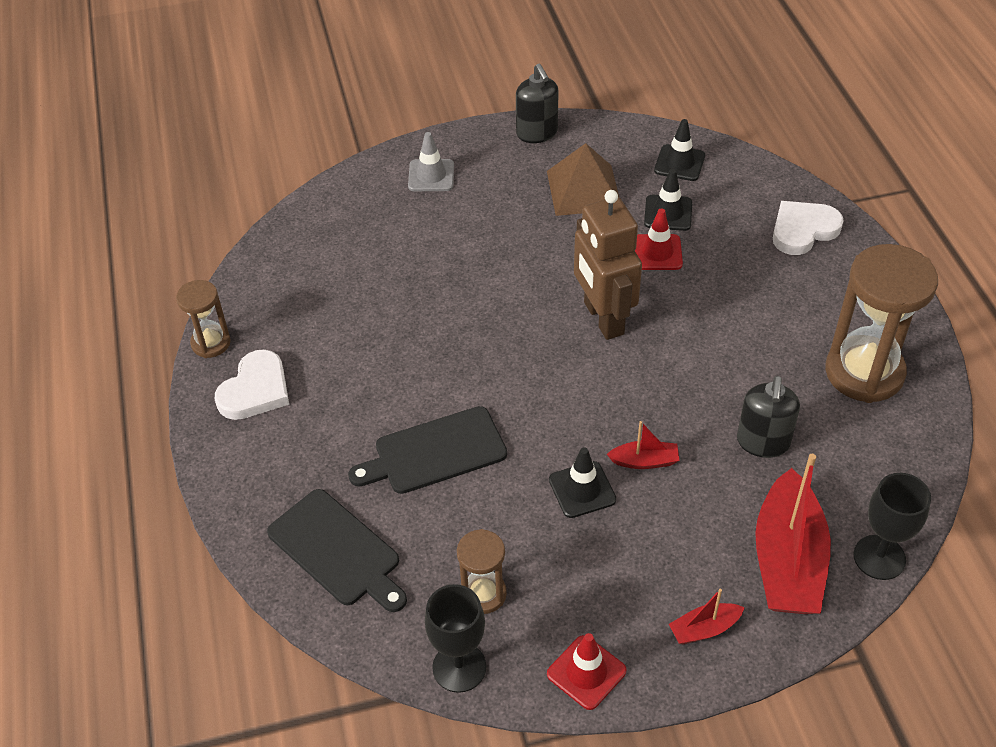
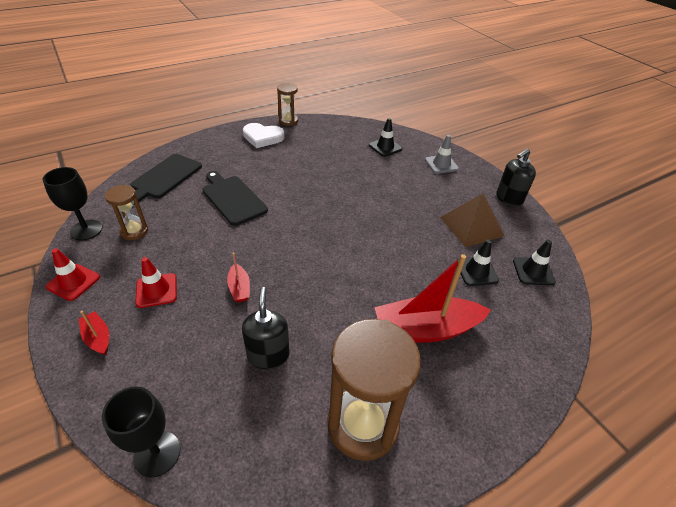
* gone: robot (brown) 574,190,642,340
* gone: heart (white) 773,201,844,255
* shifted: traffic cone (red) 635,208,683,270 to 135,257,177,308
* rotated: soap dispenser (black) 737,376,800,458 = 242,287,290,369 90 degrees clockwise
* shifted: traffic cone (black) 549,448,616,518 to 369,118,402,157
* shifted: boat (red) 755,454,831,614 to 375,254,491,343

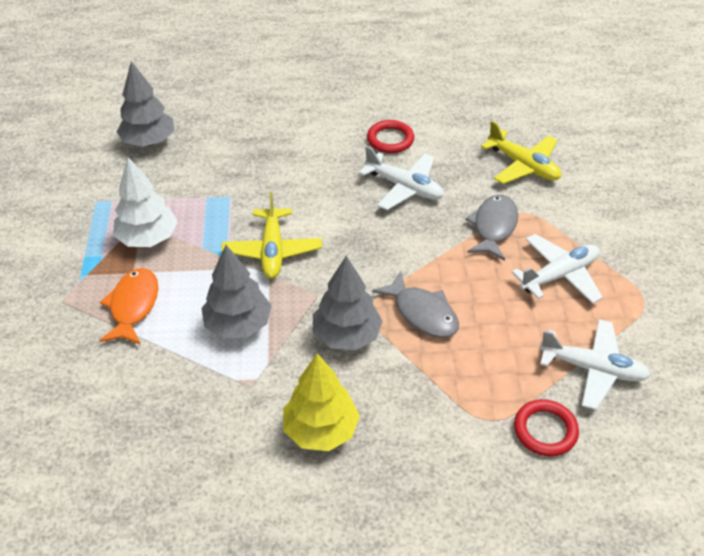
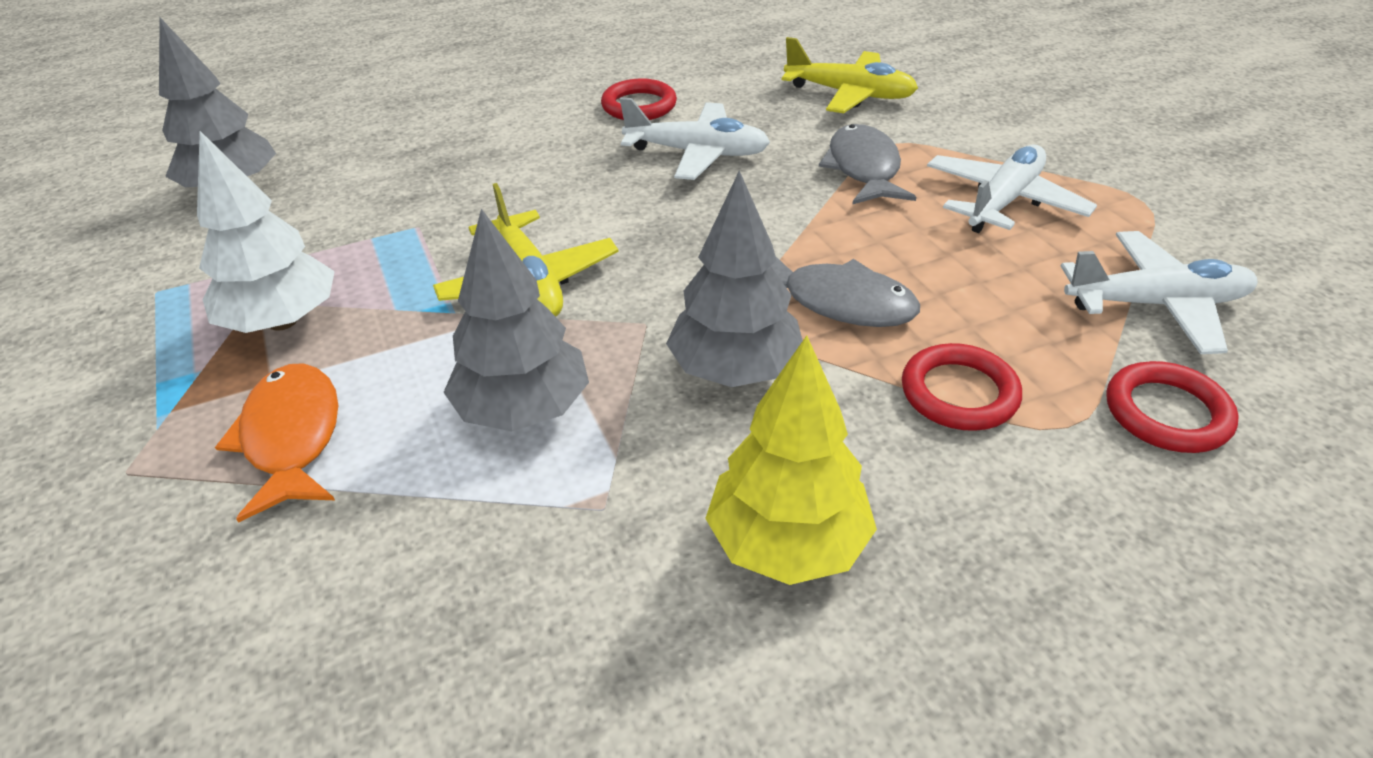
* new: ring (red) 902,343,1022,431

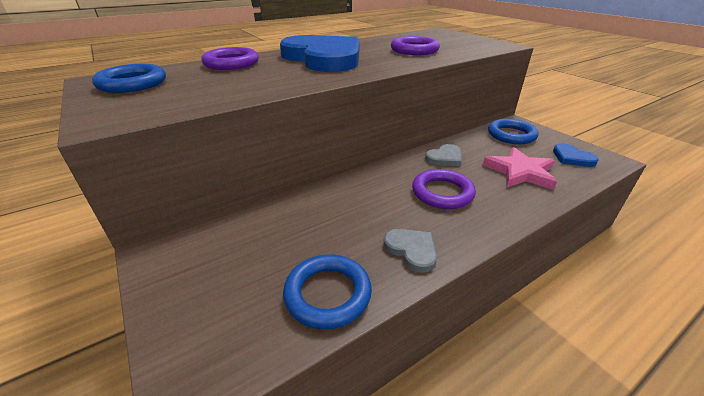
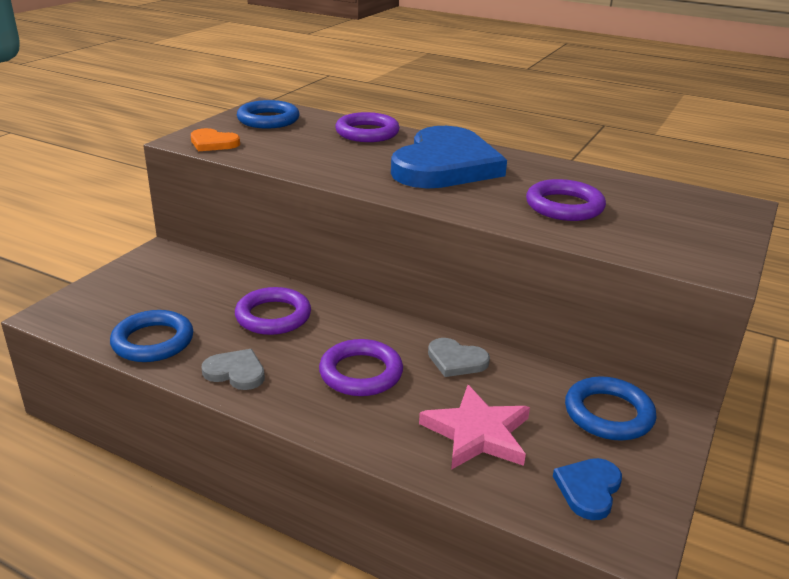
* rotated: heart (grey) 383,229,437,273 = 202,349,265,390 90 degrees counterclockwise
* new: heart (orange) 191,128,240,151
* new: ring (purple) 235,287,311,335

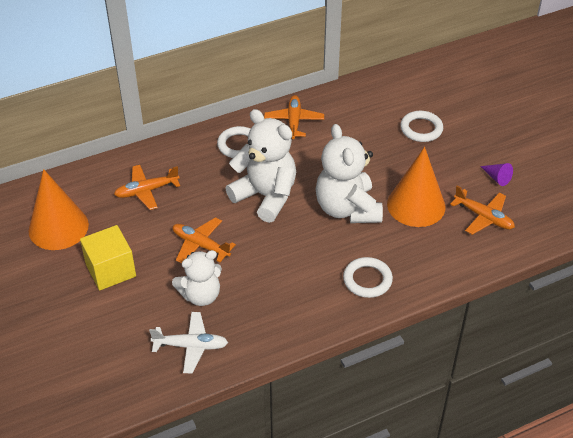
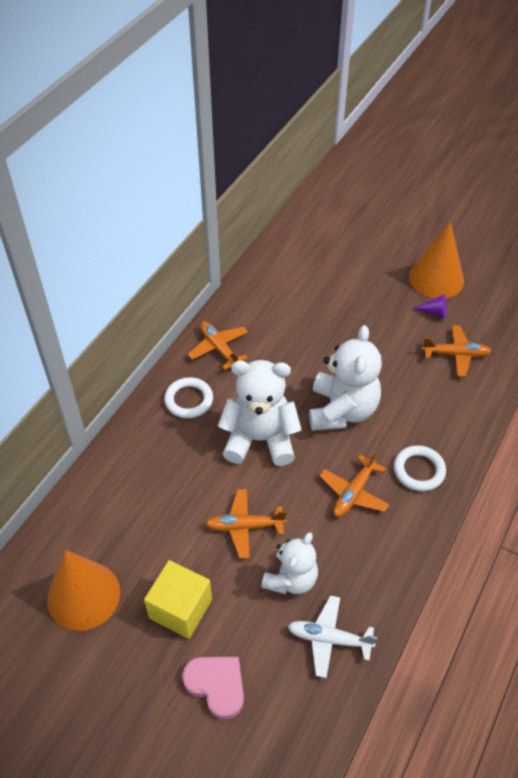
* gone: ring (white) 400,111,443,142
* rotated: teddy bear (white) 316,124,383,223 = 309,325,382,431 120 degrees counterclockwise
* shifted: cone (orange) 387,147,445,227 to 409,221,464,298
* shifted: plane (orange) 114,165,180,210 to 319,451,389,517
* rotated: plane (white) 149,312,228,374 = 288,595,377,678 135 degrees counterclockwise
* new: heart (pink) 182,657,244,720

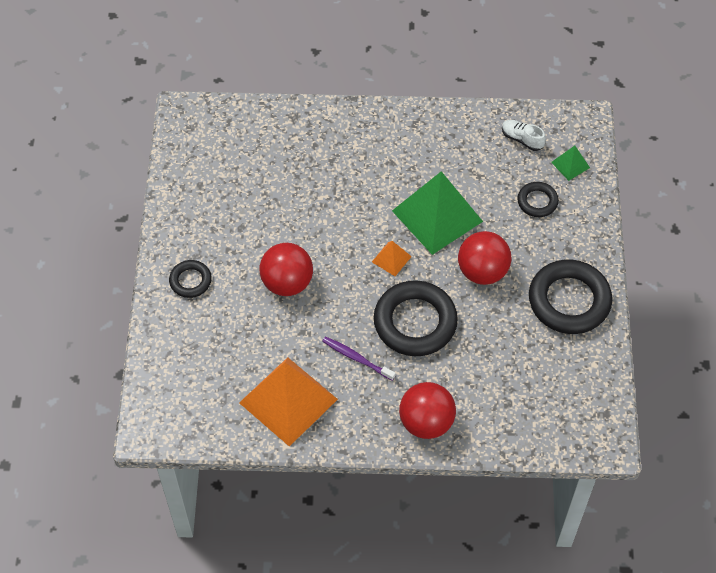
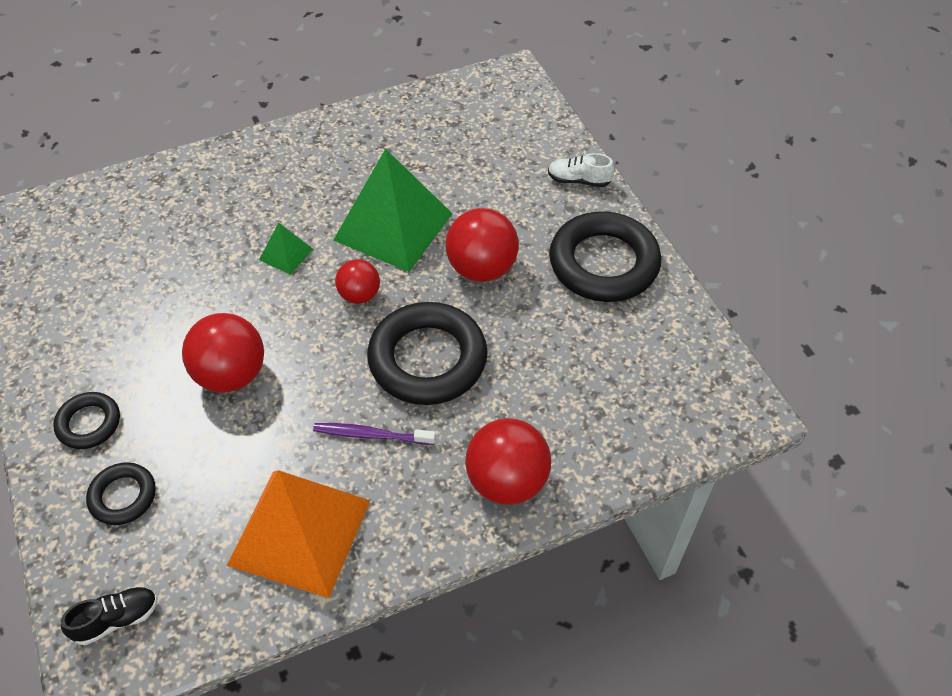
* shifted: shoe (white) 502,120,546,151 to 548,153,614,187
* shifted: pyramid (green) 551,146,590,181 to 259,223,313,275
* shifted: ring (black) 517,182,559,217 to 86,462,156,525
* swapped: pyramid (orange) 372,241,412,276 to ball (red) 335,259,380,304
* new: shoe (black) 61,586,158,645

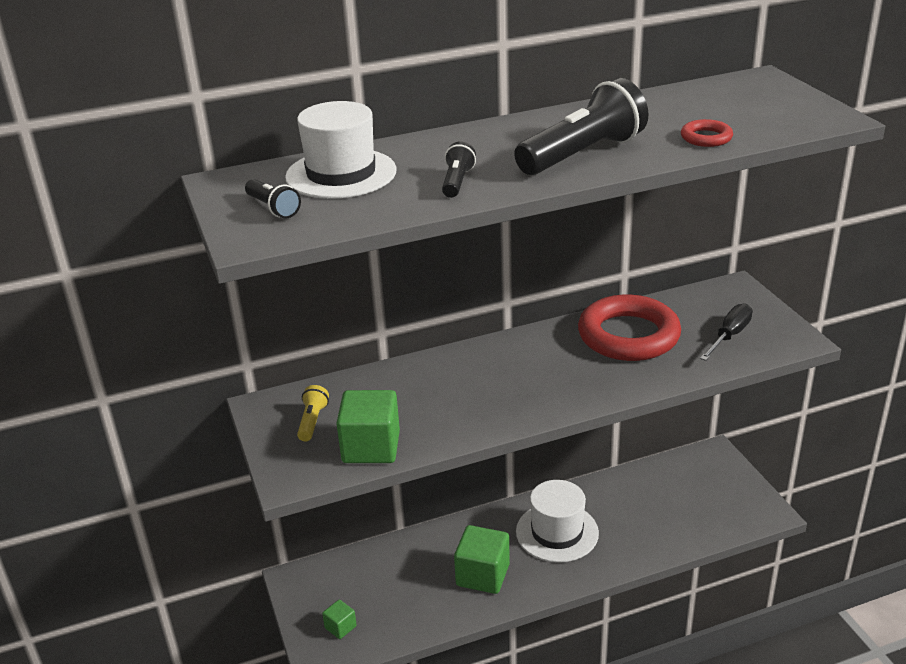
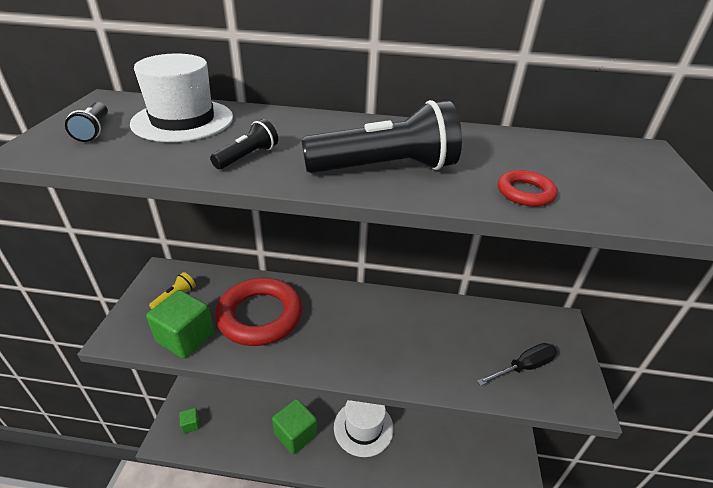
* shifted: ring (red) 578,295,681,361 to 215,278,303,346

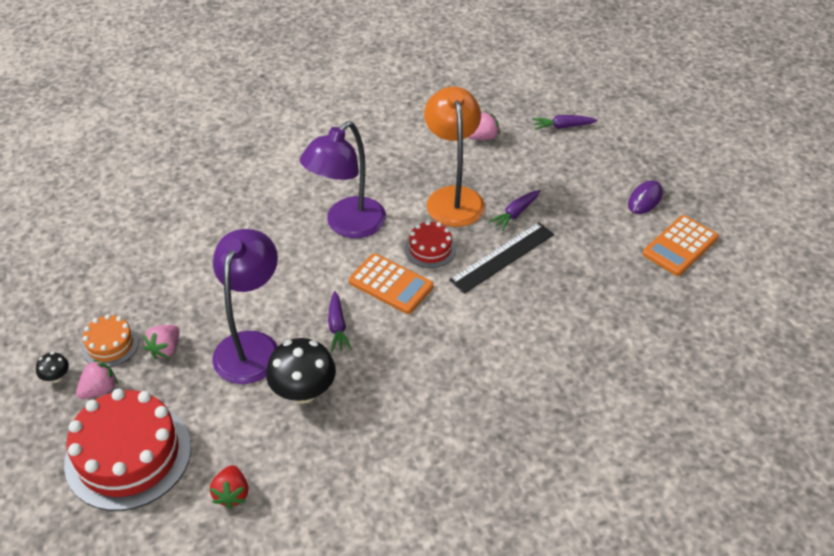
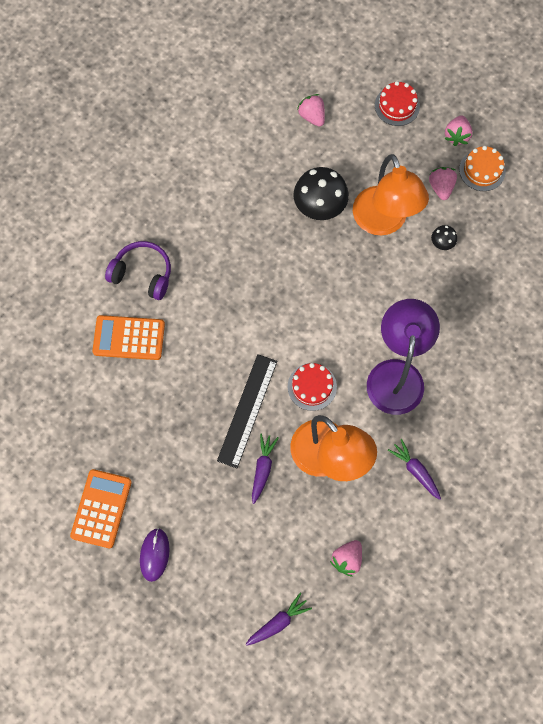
* repainted: lamp (purple) 212,229,278,384 to lamp (orange) 353,154,429,235
* shifted: calculator (orange) 349,253,433,314 to 92,315,165,360
* shifted: carrot (purple) 328,291,352,352 to 388,439,441,500
* shifted: mushroom (black) 36,352,69,383 to 431,225,457,250
* scaled: cake (red) 64,389,191,511 = 375,81,420,126 x0.50
* repainted: strawberry (red) 210,465,249,509 to strawberry (pink) 297,94,325,127
* new: headphones (purple) 105,241,171,300

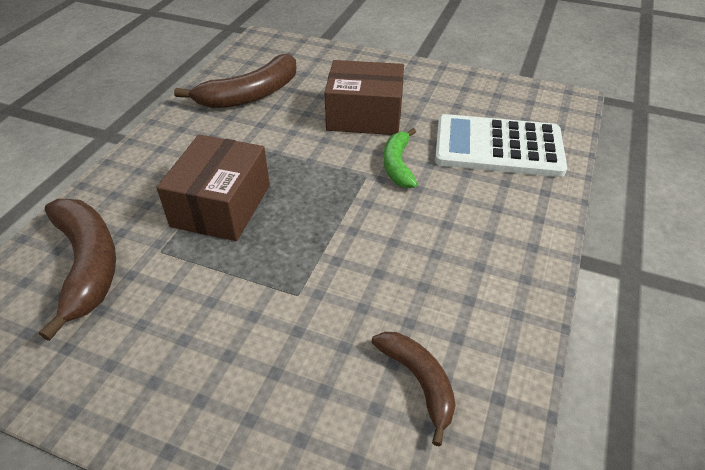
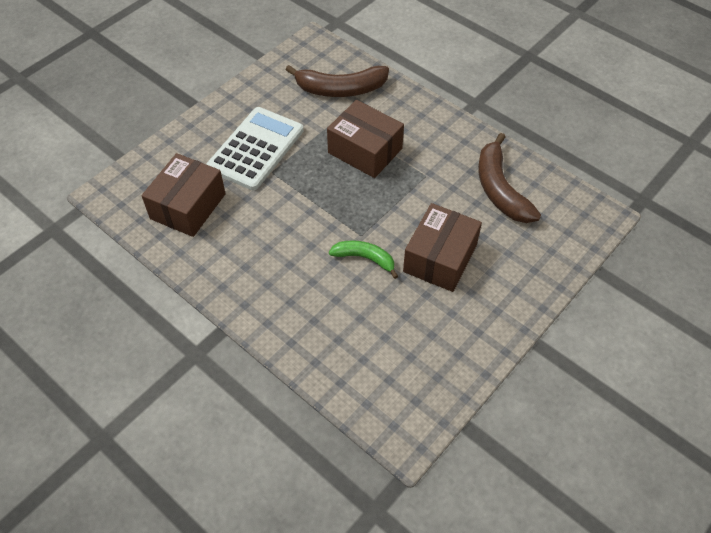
* shifted: calculator (white) 435,114,567,177 to 206,107,304,191
* swapped: banana (brown) 371,332,456,446 to box (brown) 142,153,226,237

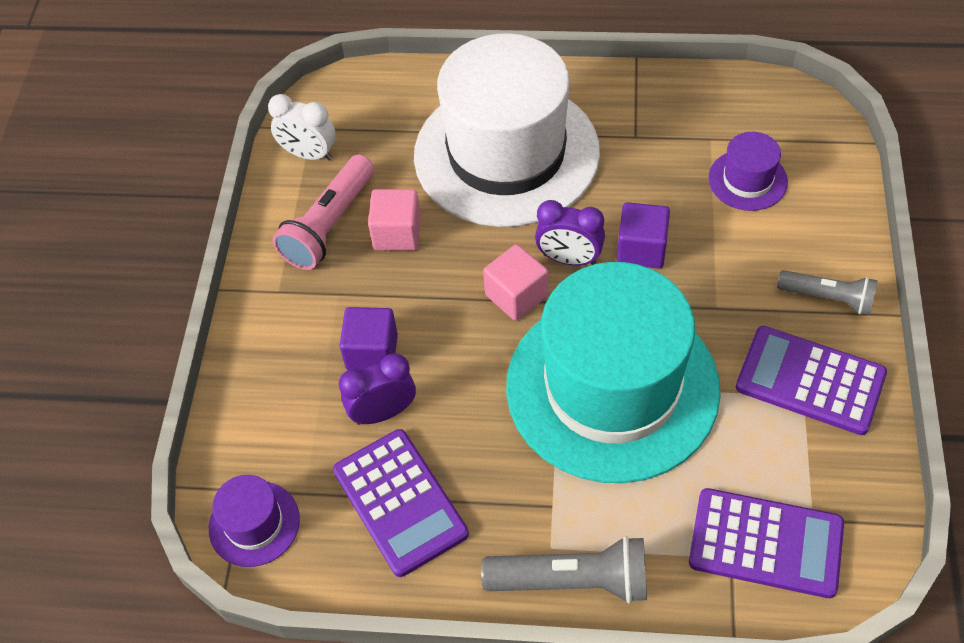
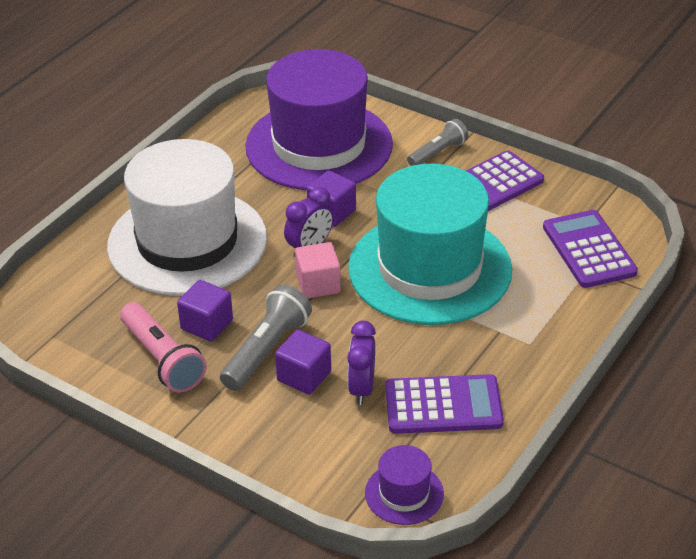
* gone: clock (white) 268,94,336,161
* scaled: hat (purple) 708,132,788,211 = 245,49,393,190 x2.45
* repainted: cube (pink) 368,189,421,251 to cube (purple) 177,280,233,342
* rotated: calculator (purple) 689,488,844,598 = 543,210,638,288 60 degrees counterclockwise
* shifted: flashlight (grey) 481,536,647,604 to 220,284,312,391

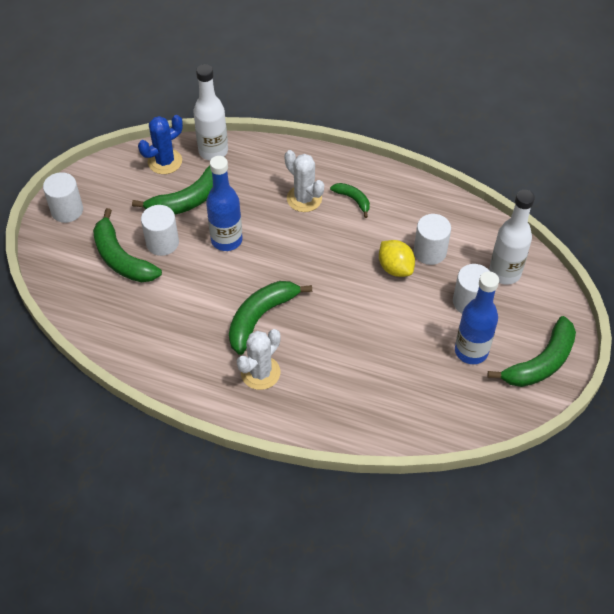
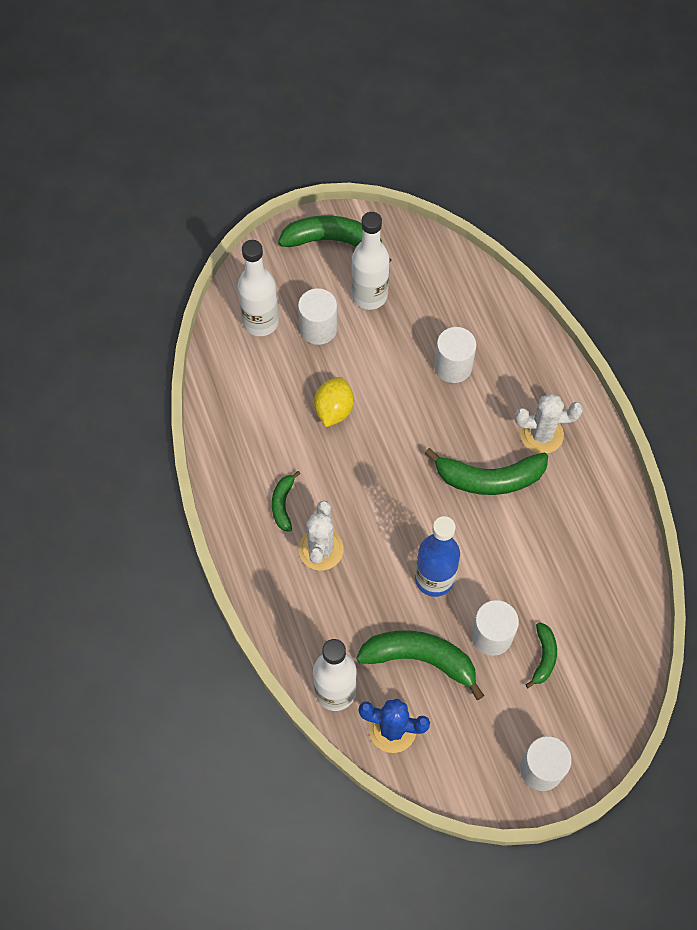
* scaled: banana (green) 93,208,162,282 = 526,622,557,688 x0.53
* shifted: cylinder (white) 414,214,451,265 to 434,327,476,383
* repainted: bottle (blue) 455,271,499,364 to bottle (white) 351,212,390,310

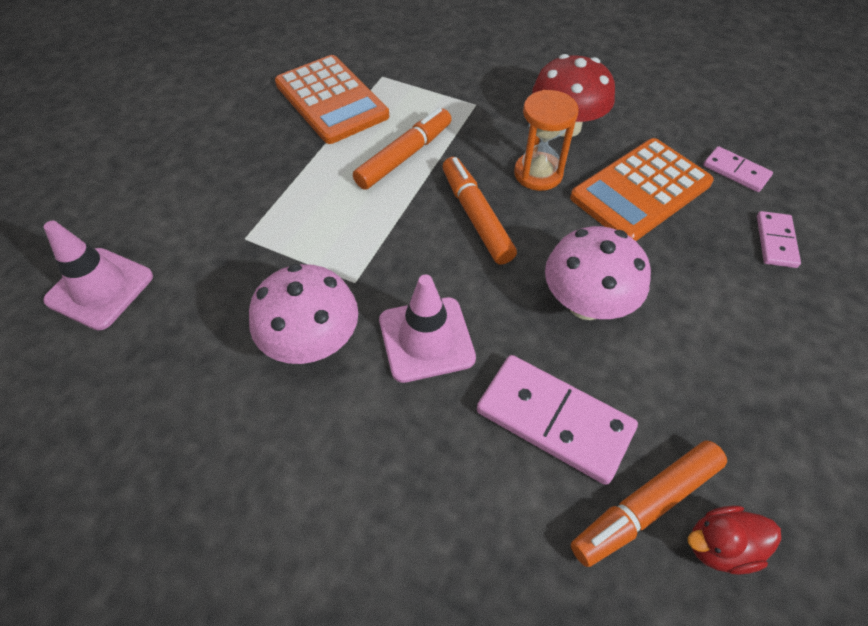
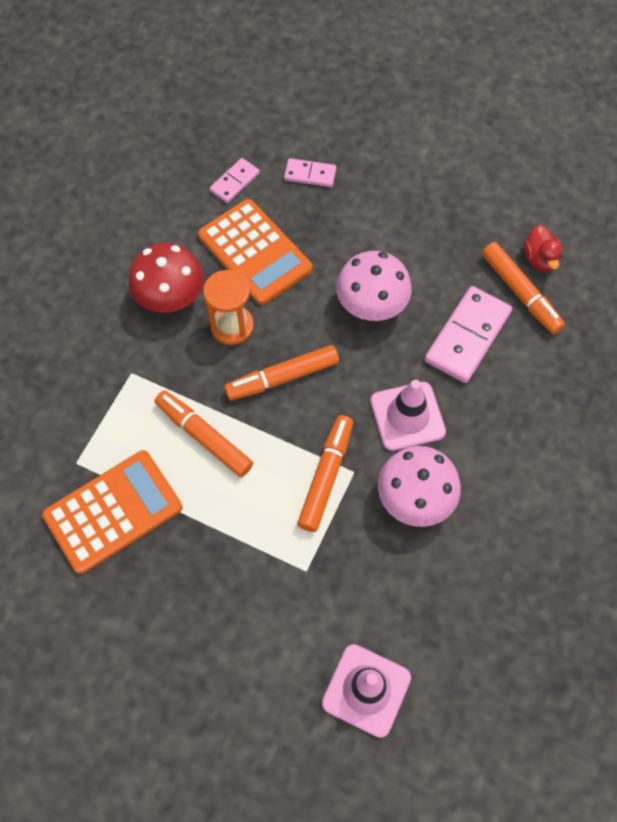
* new: marker (orange) 297,415,353,532

